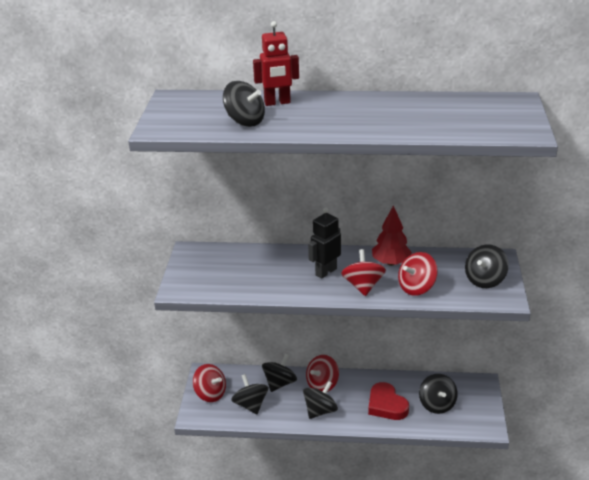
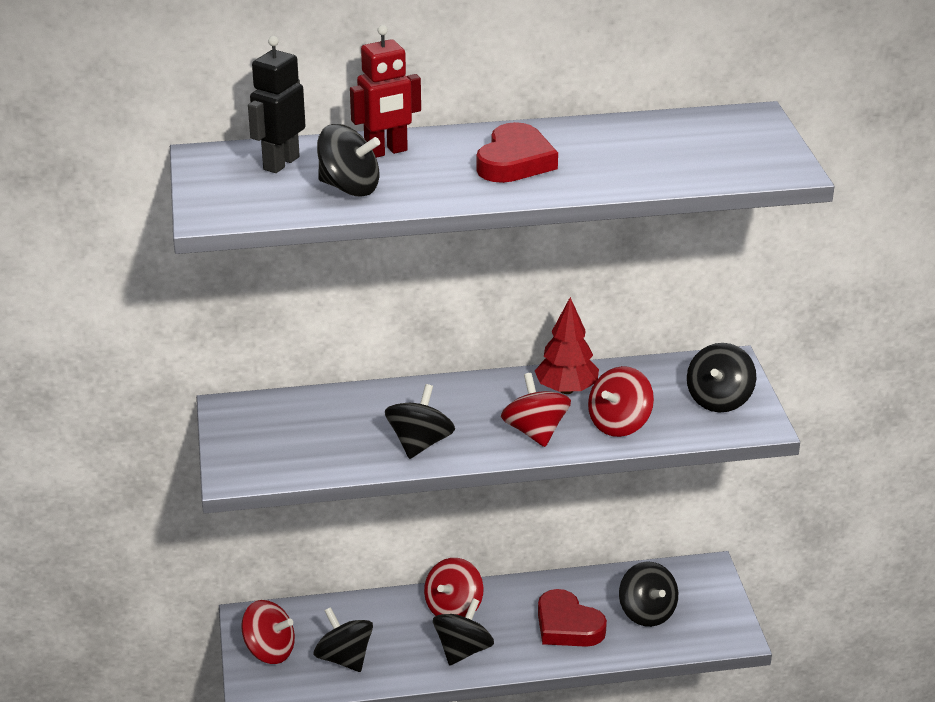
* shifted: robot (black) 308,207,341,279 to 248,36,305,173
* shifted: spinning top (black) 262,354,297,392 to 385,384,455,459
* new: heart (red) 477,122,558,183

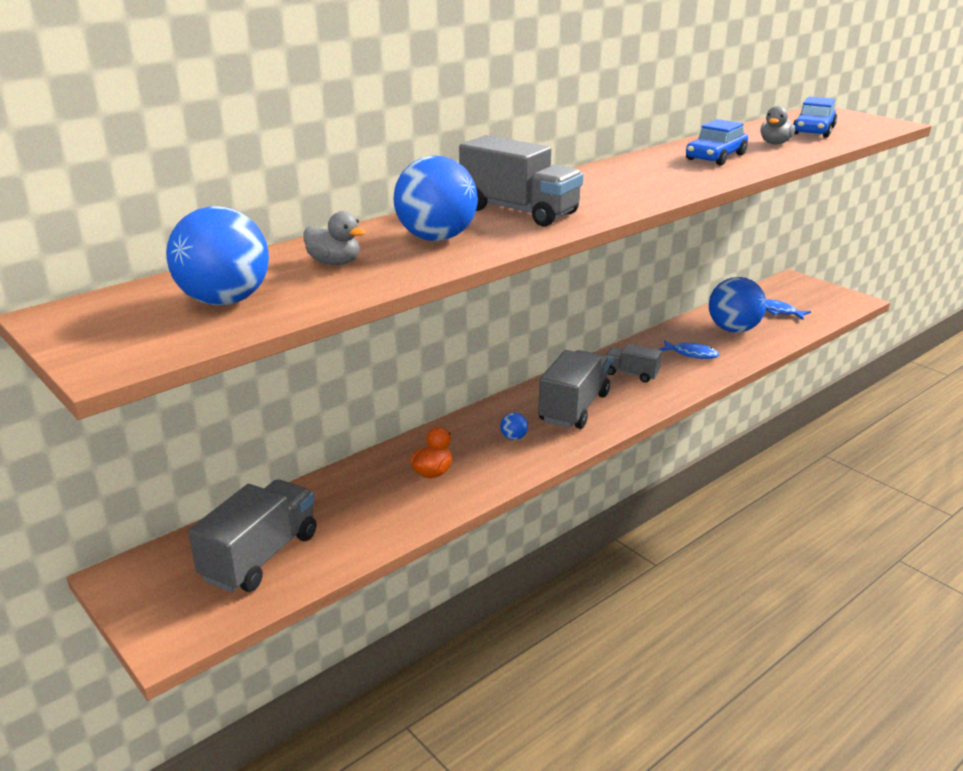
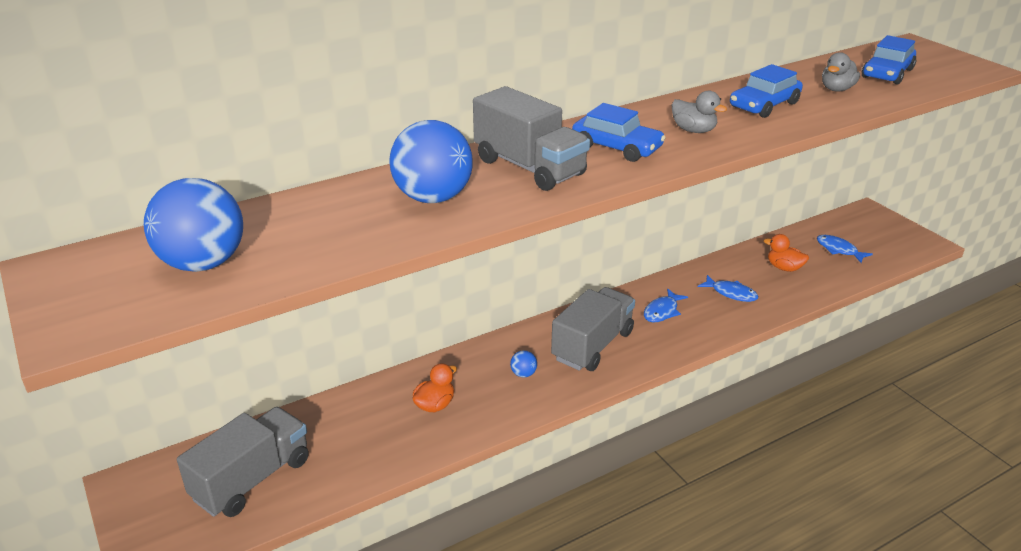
* shifted: duck (grey) 303,211,365,265 to 672,90,727,133
* swapped: ball (blue) 709,277,766,333 to duck (orange) 764,234,809,272
* swapped: truck (grey) 605,344,662,383 to fish (blue) 644,289,688,322
* new: car (blue) 572,103,666,162

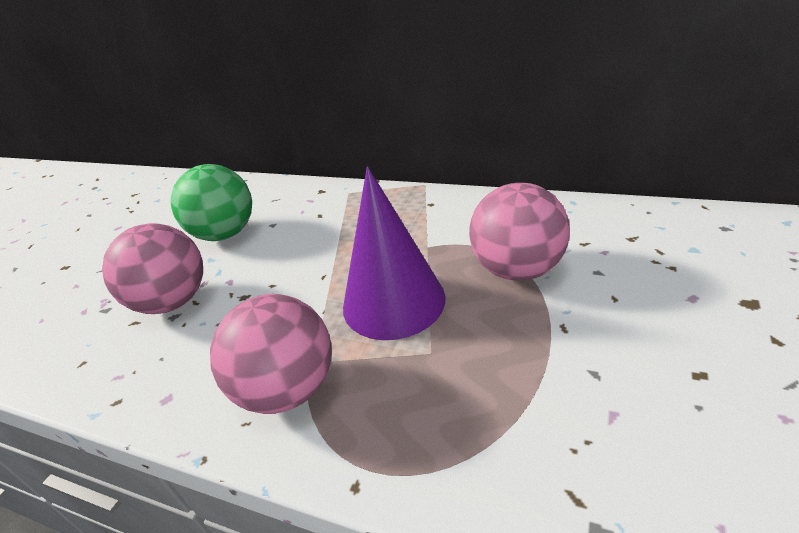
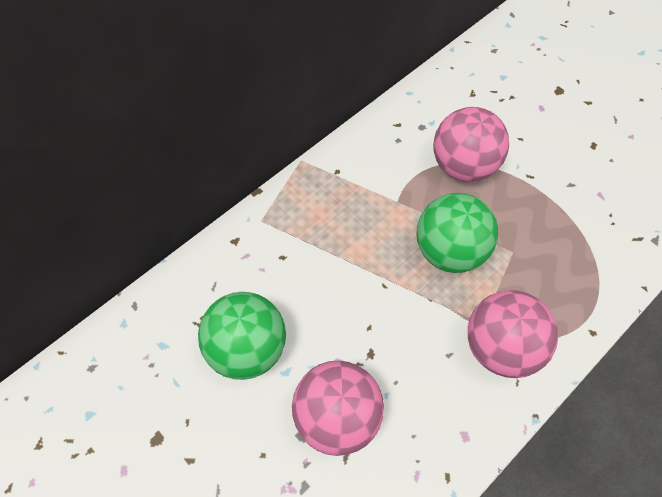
* swapped: cone (purple) 343,166,446,340 to ball (green) 416,193,498,273

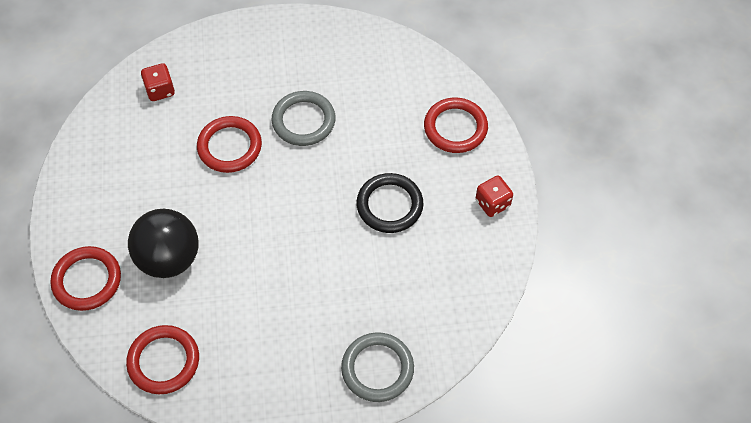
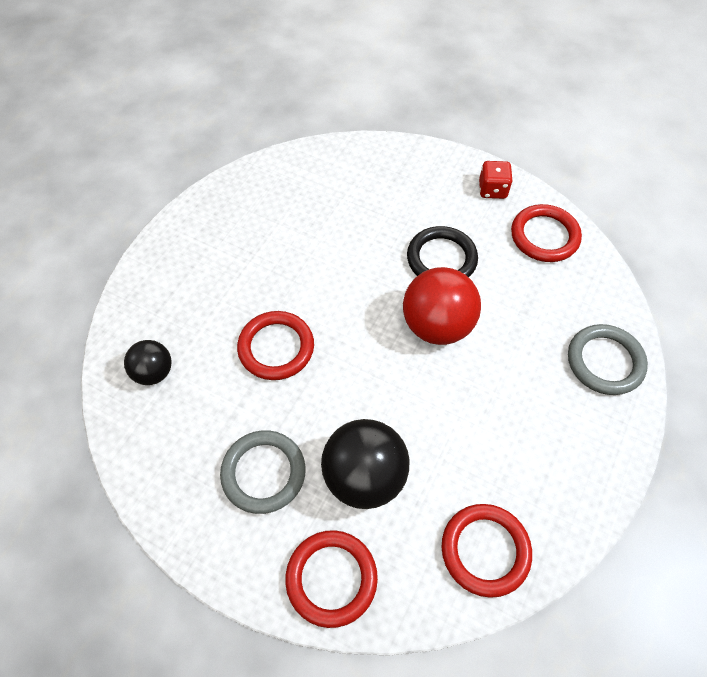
* swapped: dice (red) 141,63,175,101 to ball (black) 124,340,172,385
* shifted: ring (grey) 272,91,335,146 to 220,430,306,514
* shifted: ring (red) 424,97,488,153 to 511,204,582,262
* new: ball (red) 403,267,481,345

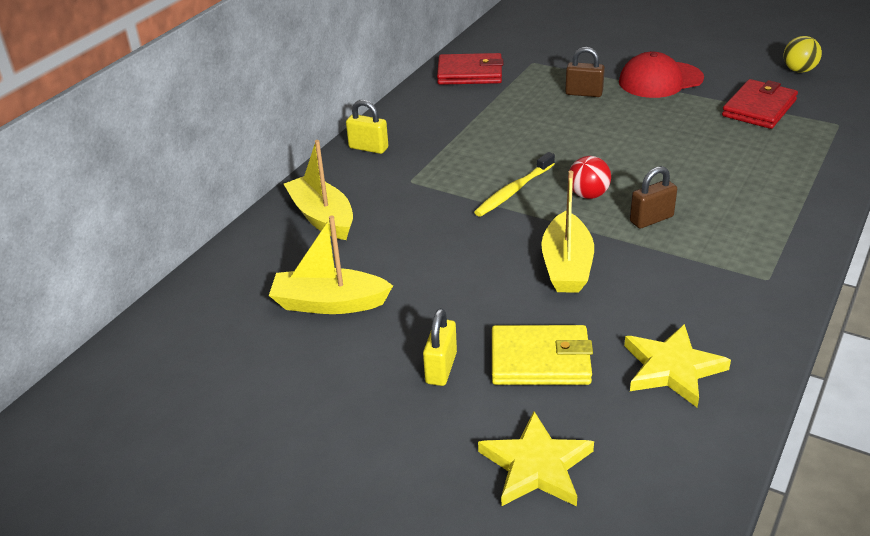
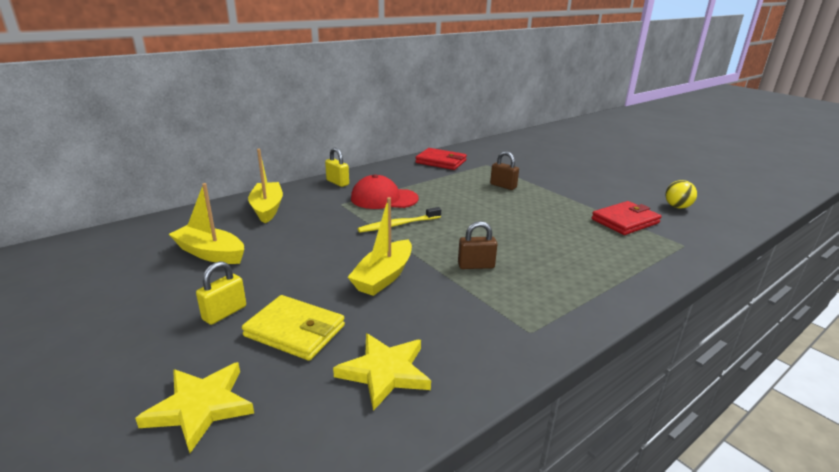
* shifted: cap (red) 619,52,704,98 to 351,174,419,209
* gone: ball (red) 569,156,611,199

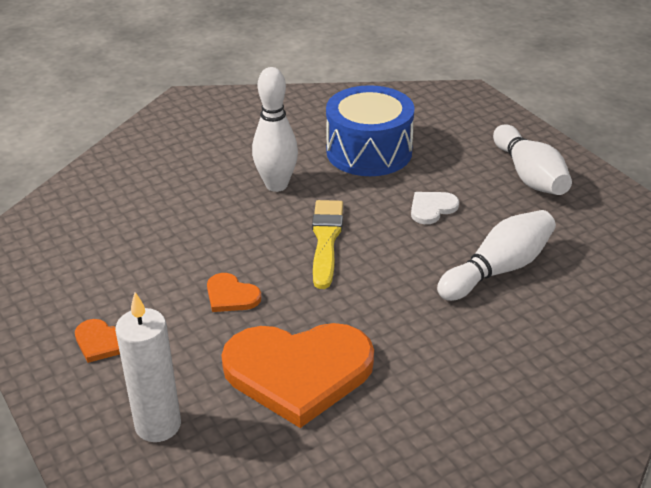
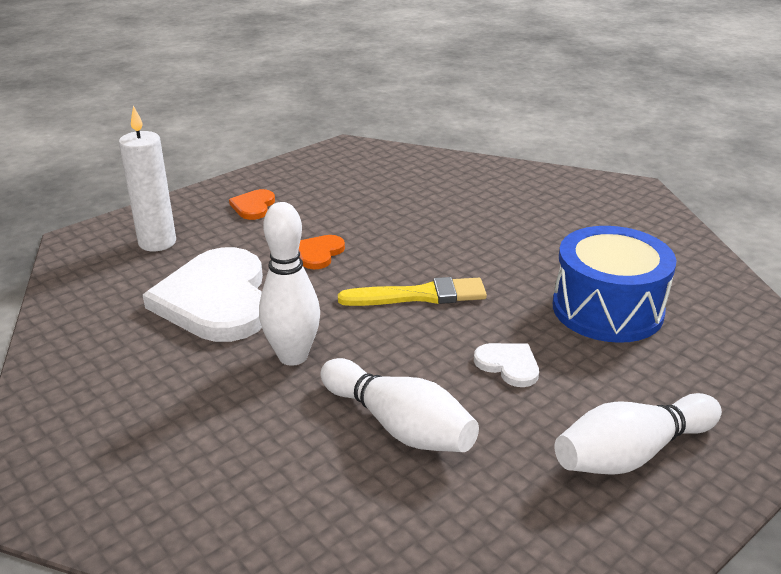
* shifted: bowling pin (white) 252,67,298,192 to 259,202,320,366
* repainted: heart (orange) 221,323,374,428 to heart (white) 143,247,263,342

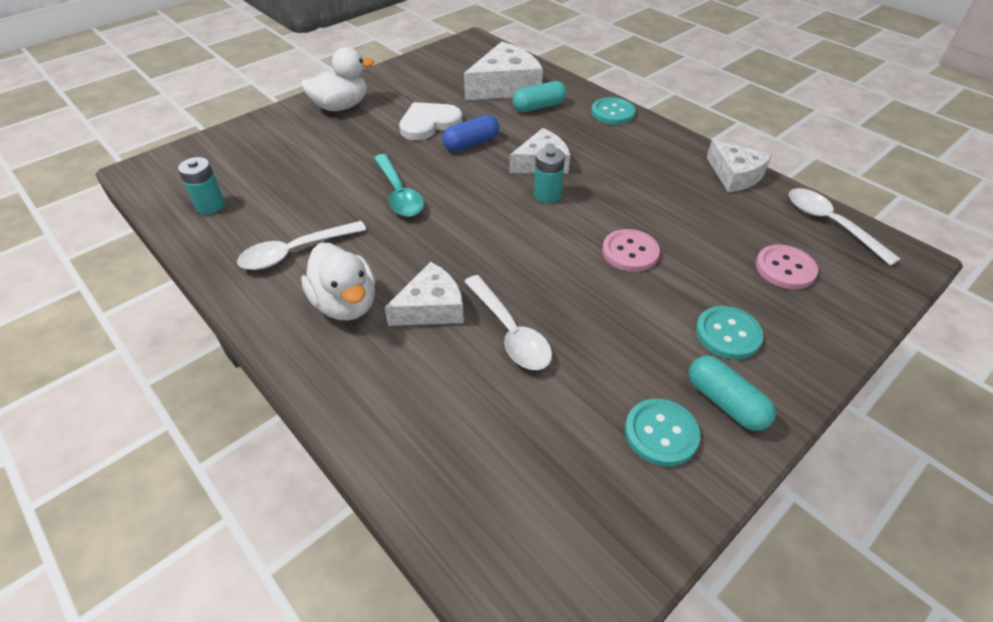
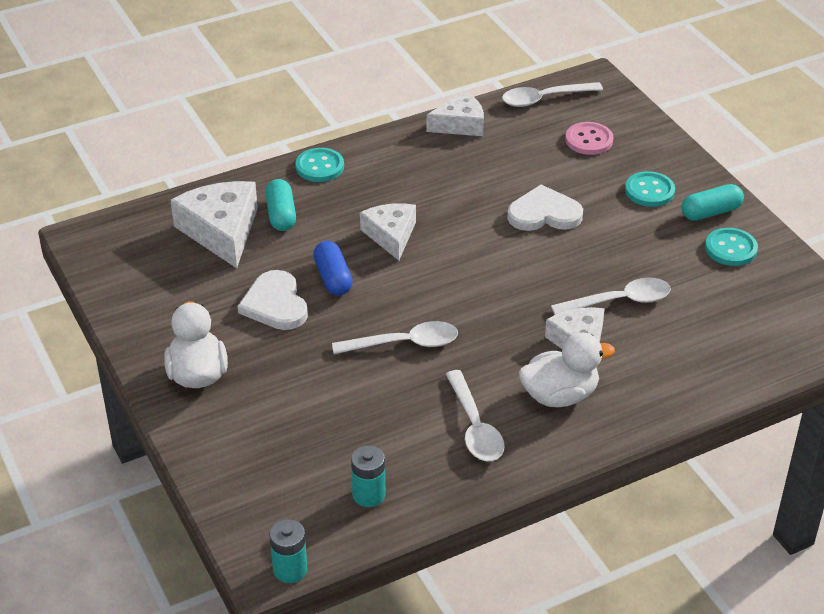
* shifted: battery (turquoise) 534,147,565,203 to 270,519,307,583
* repainted: spoon (turquoise) 374,154,424,217 to spoon (white) 332,321,458,354
* swapped: button (pink) 602,229,660,272 to heart (white) 507,185,583,231

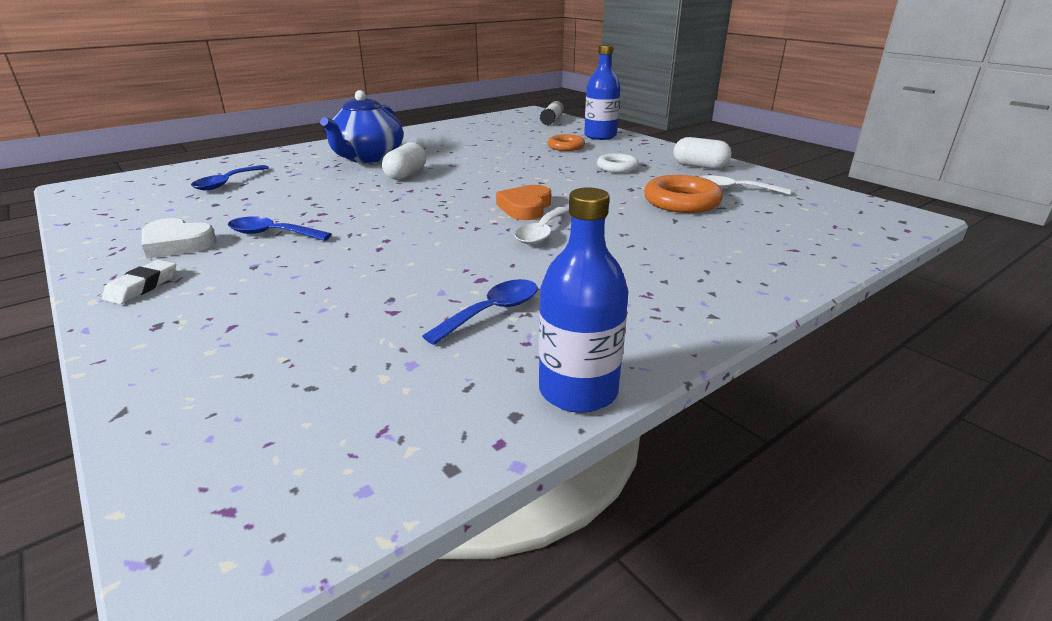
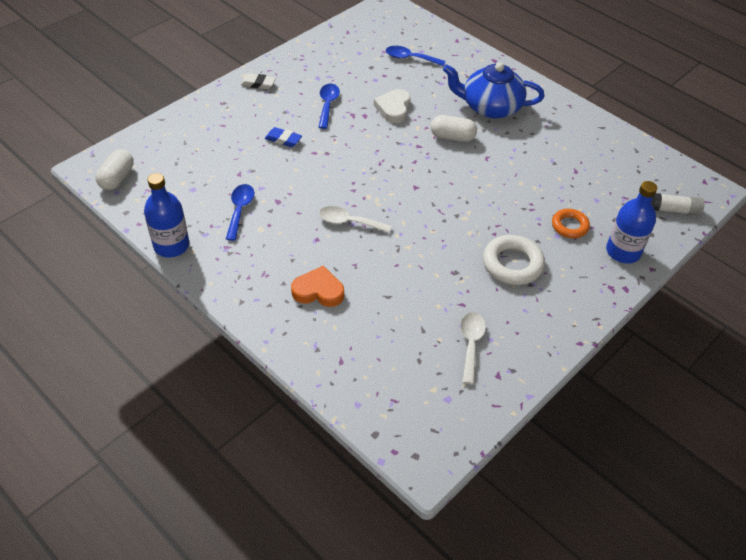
* shifted: capsule (white) 673,137,732,169 to 96,149,134,190
* scaled: ring (white) 597,153,639,173 = 483,235,545,285 x1.57
* gone: ring (orange) 644,175,723,213
* shifted: heart (orange) 496,185,551,220 to 291,266,344,307
* shifted: heart (white) 142,218,217,259 to 374,89,411,123
* rotated: spoon (blue) 422,279,538,345 = 226,184,254,241 120 degrees counterclockwise
* new: eraser (blue) 265,127,302,147

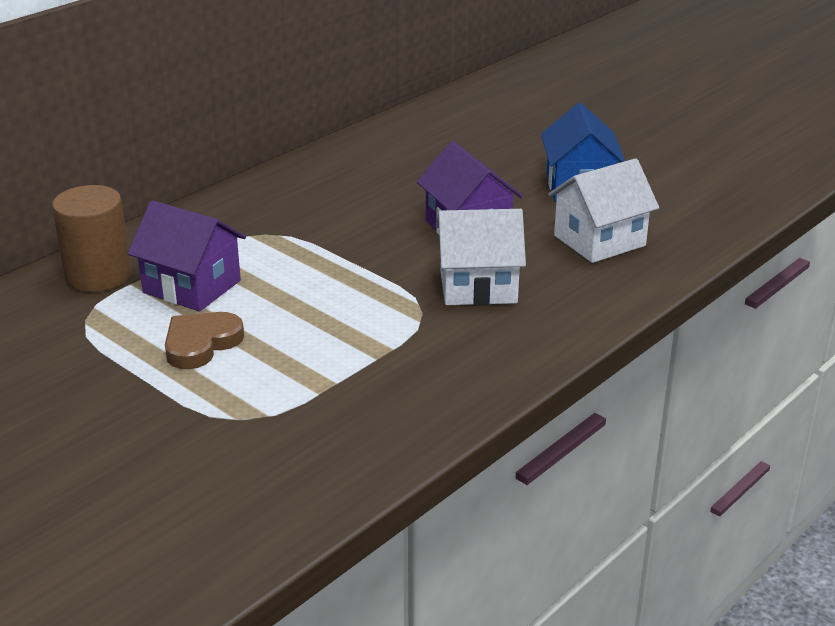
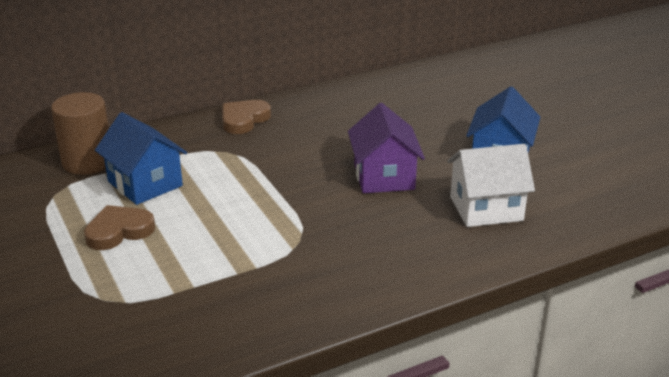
* repainted: house (purple) 127,200,246,311 to house (blue) 95,112,187,205
* gone: house (white) 436,209,526,305
* new: heart (brown) 223,100,271,134

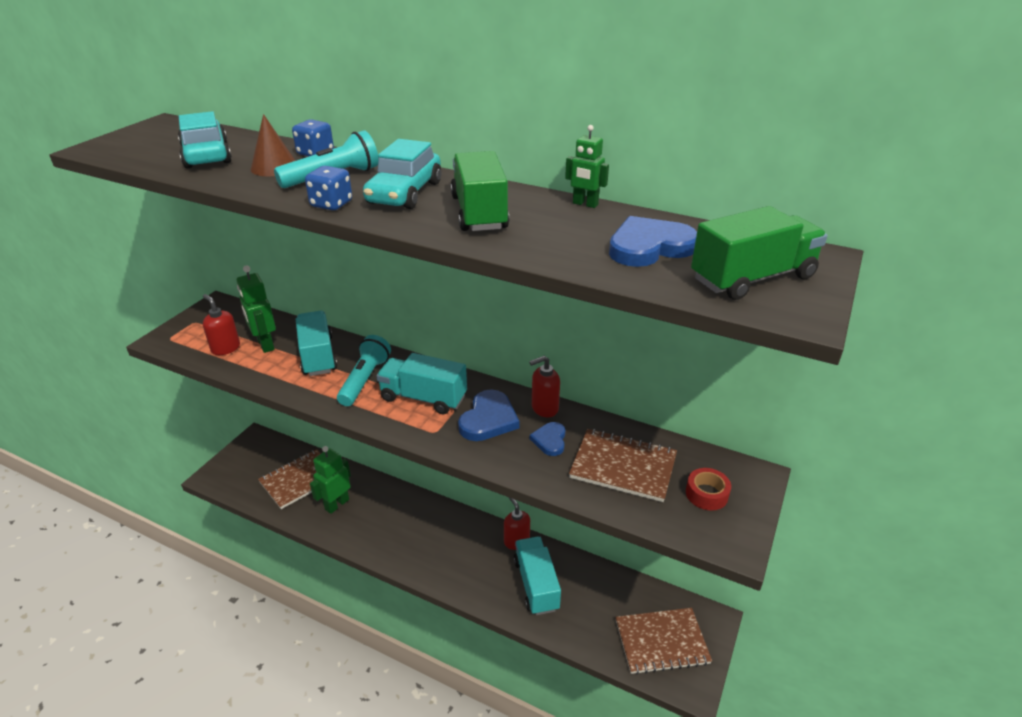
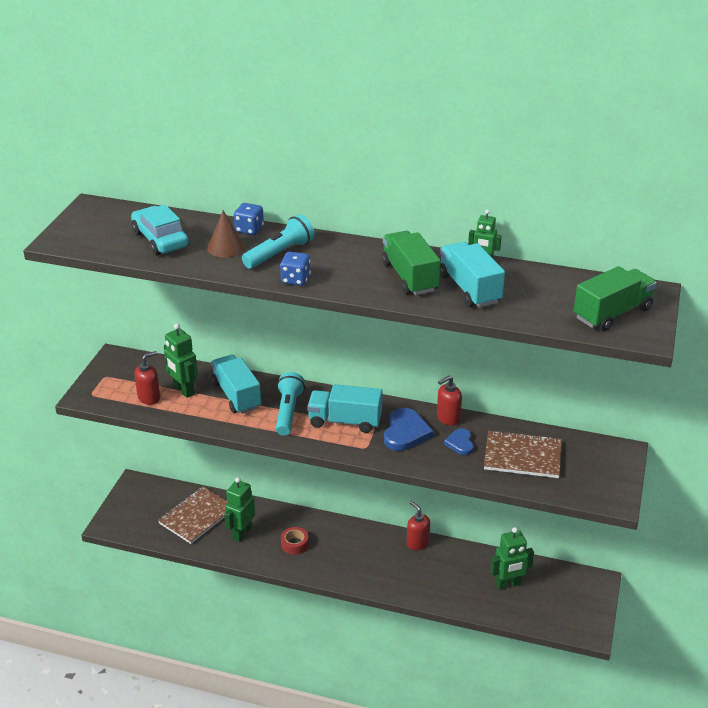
* gone: car (turquoise) 363,139,441,209
* gone: heart (blue) 609,216,697,267
* rotated: soap dispenser (red) 203,294,240,355 = 134,351,160,405 105 degrees clockwise
* shifted: tape (red) 686,468,731,510 to 281,527,309,555
* shifted: truck (turquoise) 513,537,561,615 to 440,242,505,308
* gone: notebook (brown) 616,608,712,675
* new: robot (green) 490,527,534,590

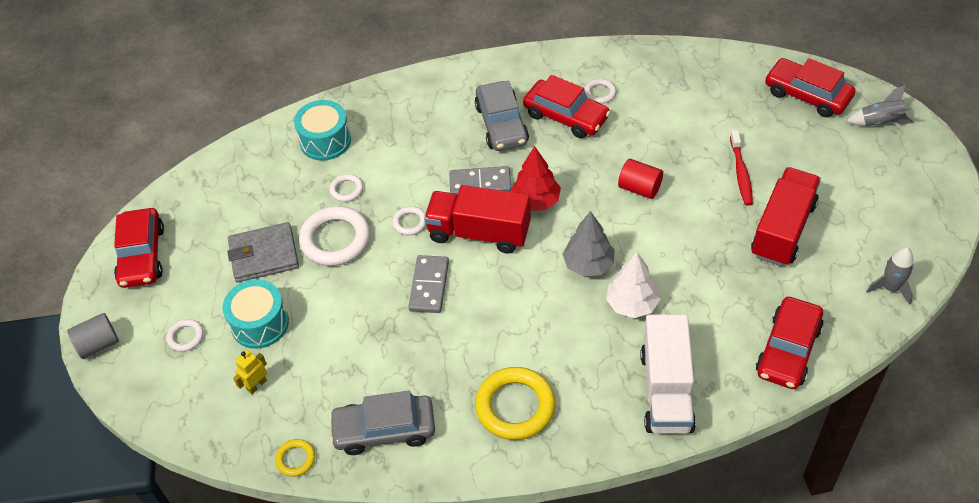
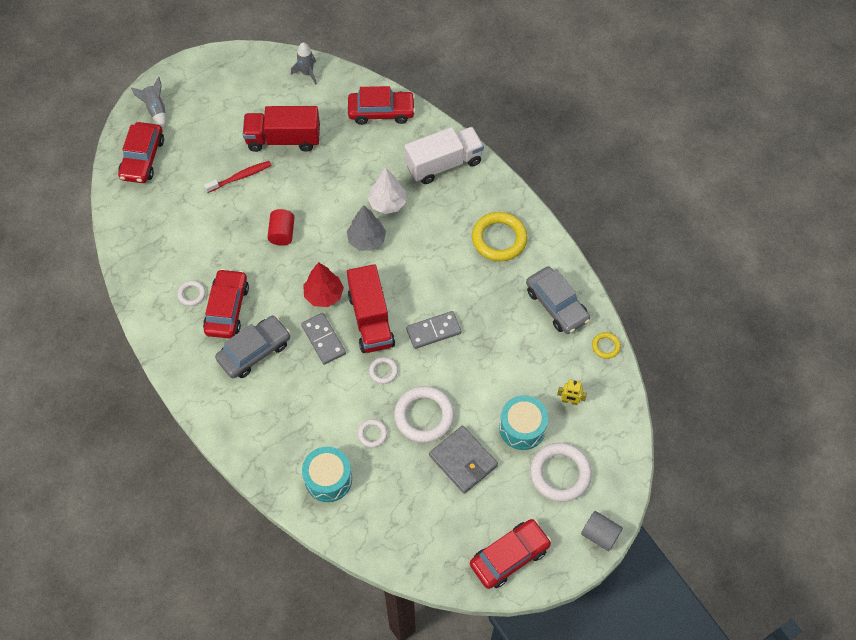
* scaled: ring (white) 166,319,204,352 = 530,443,592,502 x2.03

